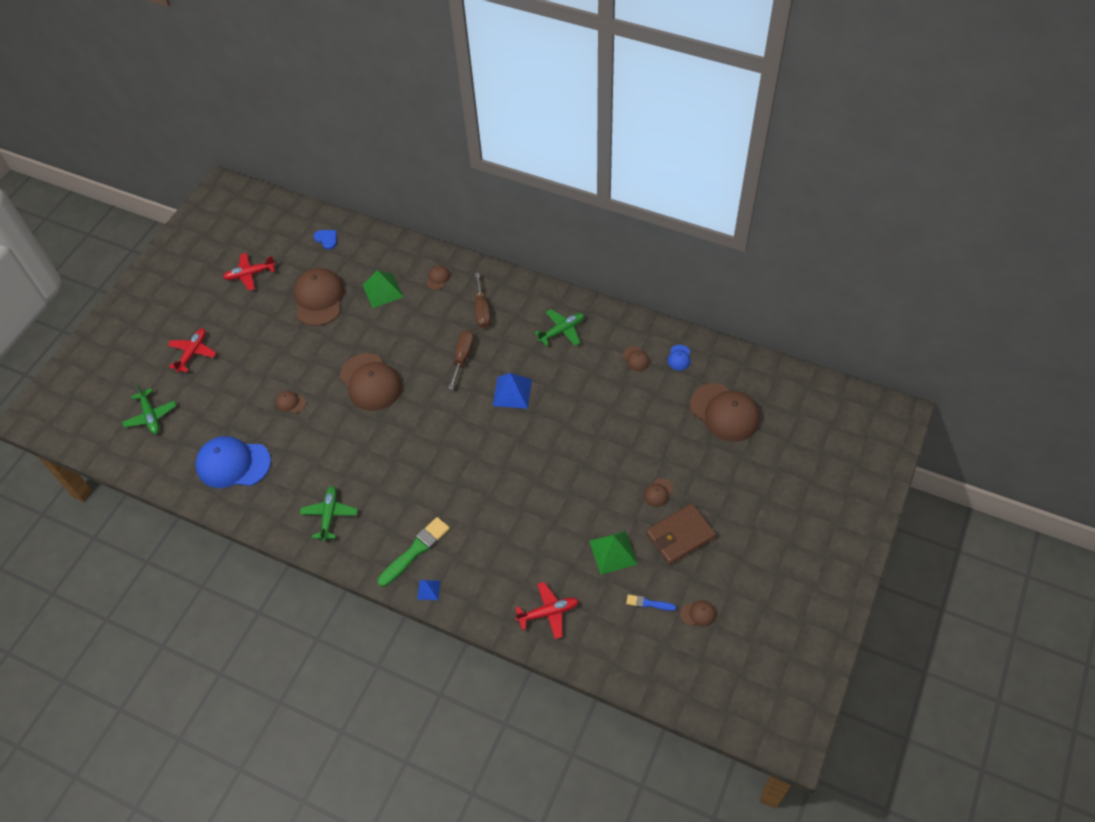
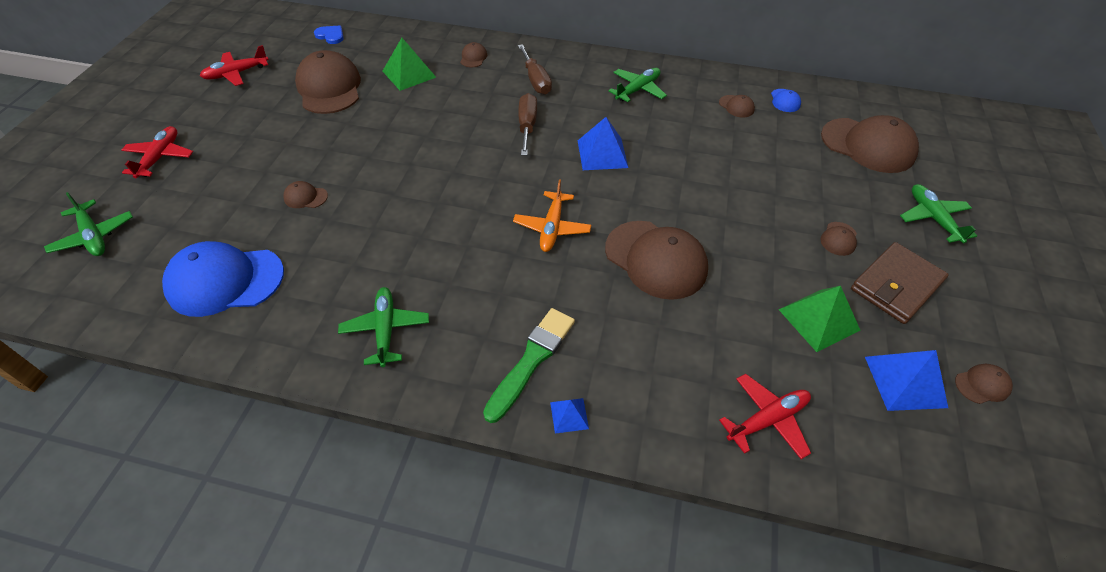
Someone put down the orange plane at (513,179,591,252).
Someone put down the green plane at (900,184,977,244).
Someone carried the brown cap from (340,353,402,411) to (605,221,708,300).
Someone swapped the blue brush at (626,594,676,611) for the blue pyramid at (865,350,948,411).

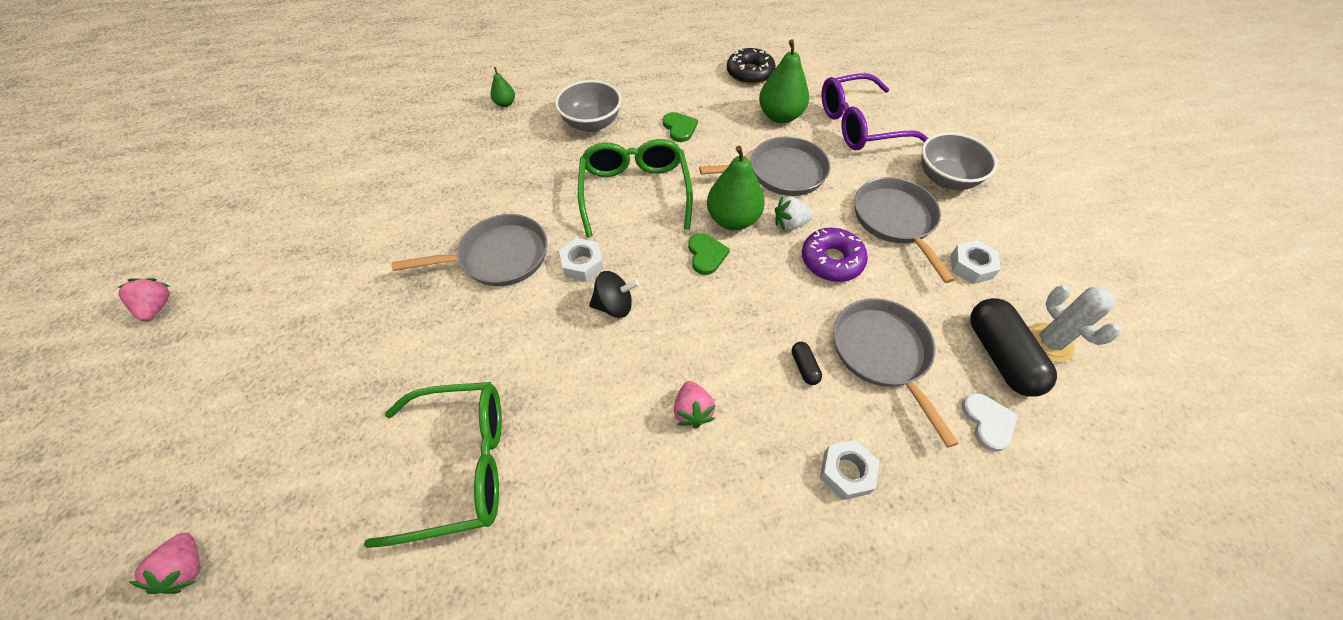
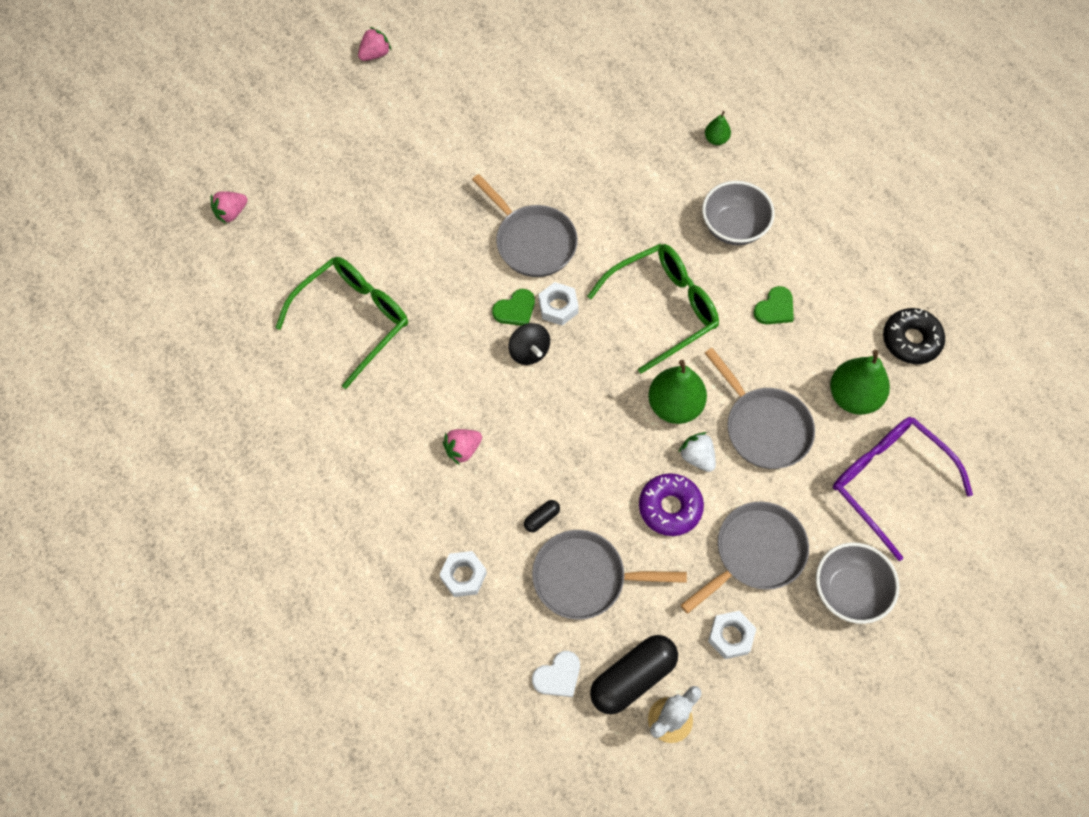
Someone carried the green heart from (688,233,730,275) to (492,289,535,326).
Someone rotated the green glasses at (364,382,502,548) by 105 degrees counterclockwise.
Someone rotated the grey pan at (834,298,958,448) by 135 degrees counterclockwise.

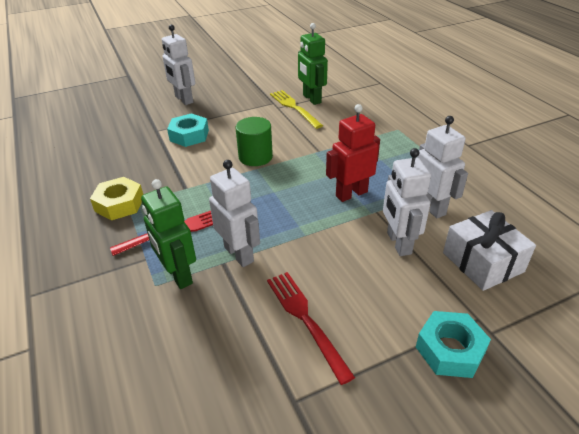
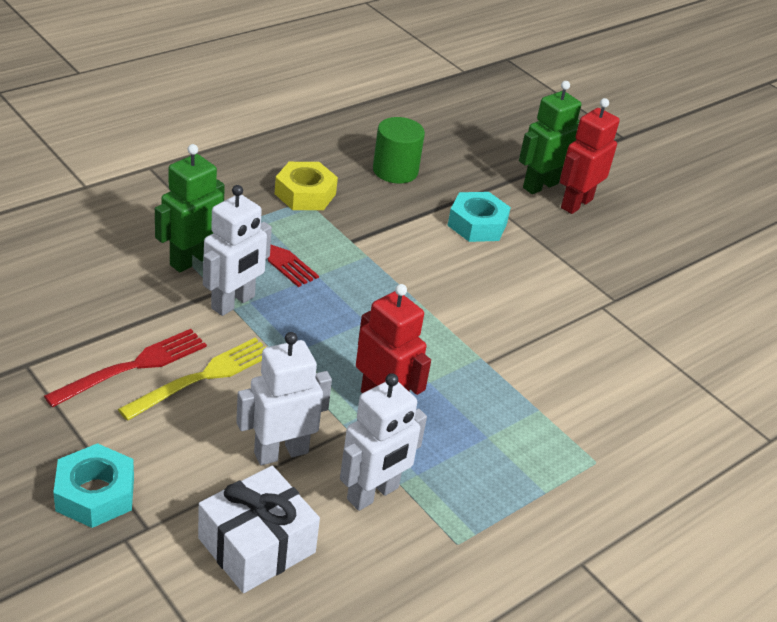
Someone carried the green cylinder from (236,117,273,166) to (373,117,425,184).
Someone carried the yellow fork from (270,90,323,129) to (118,337,266,421).
Someone carried the green robot from (298,23,328,105) to (519,81,581,194).
Someone repainted the white robot at (162,25,195,105), which became the red robot at (560,98,620,214).

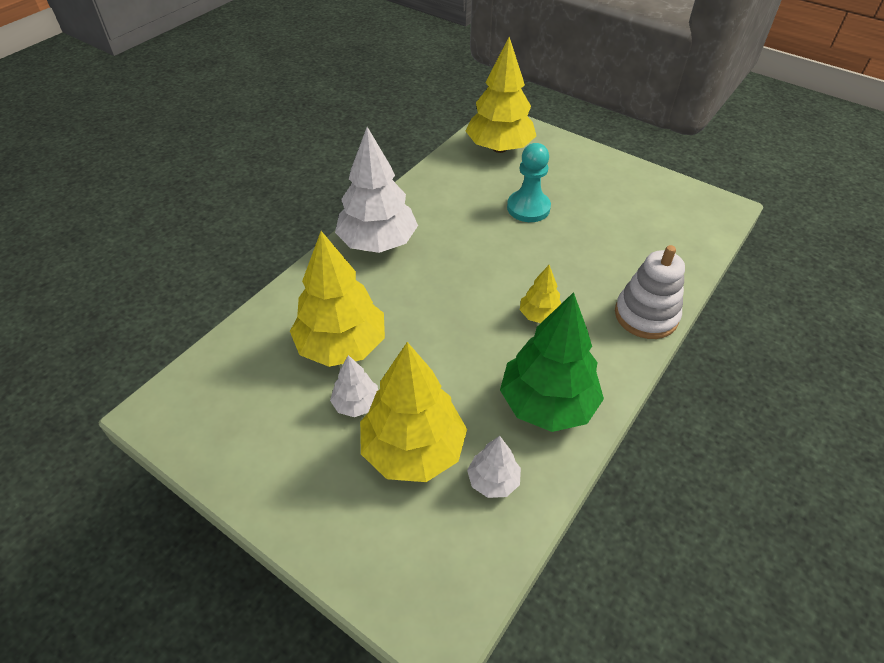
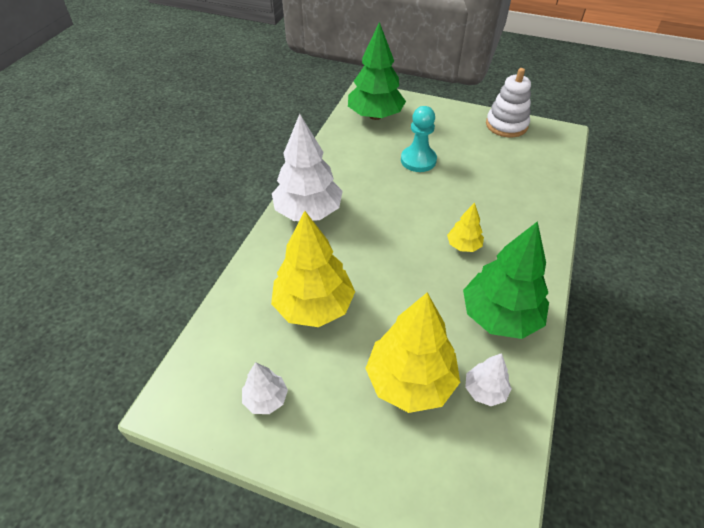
Someone carried the white tree from (330,355,378,417) to (242,362,288,414).
Someone carried the white stacking toy from (615,245,685,339) to (486,68,531,137).
Someone repainted the yellow tree at (466,37,536,153), which became the green tree at (348,22,406,120).

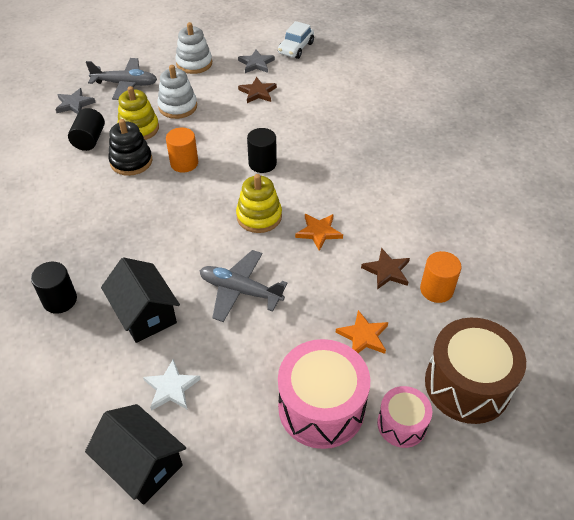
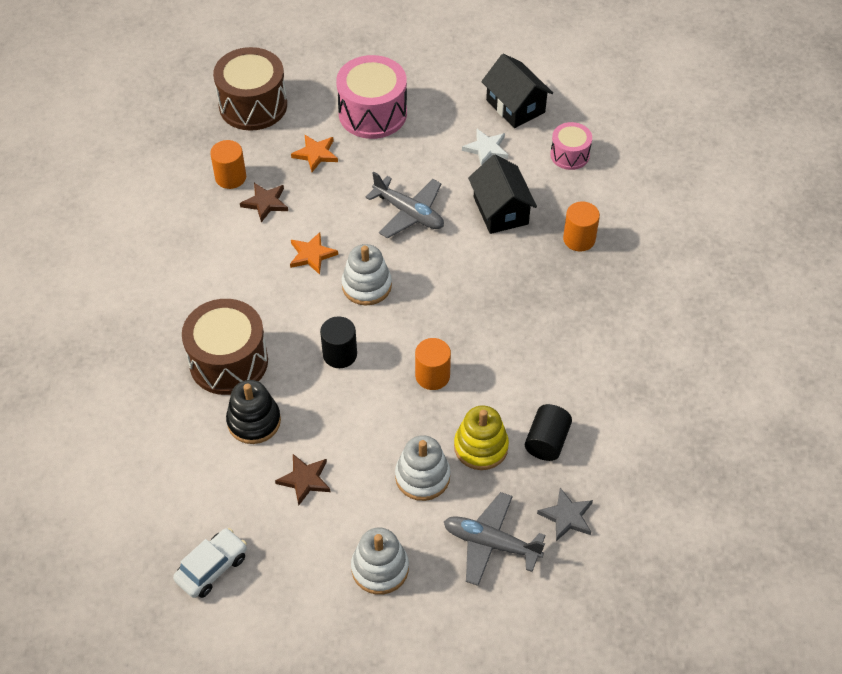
Someone took away the grey star at (238,49,275,73).
Someone put down the brown drum at (182,299,268,395).
Someone carried the black stacking toy from (108,119,152,176) to (226,380,281,444).
Someone carried the pink drum from (377,386,432,448) to (550,122,592,170).
Someone repainted the black cylinder at (31,262,77,314), which became the orange cylinder at (563,201,600,252).
Someone repainted the yellow stacking toy at (236,174,282,233), which became the white stacking toy at (341,244,392,305).

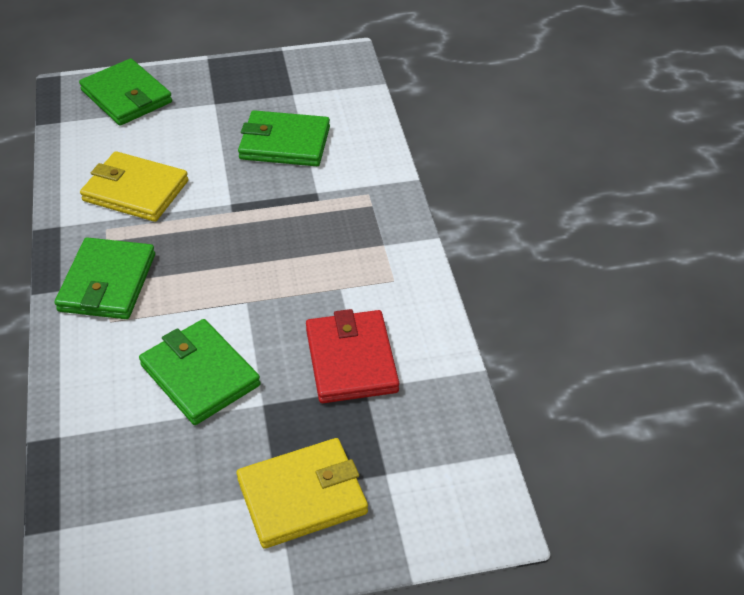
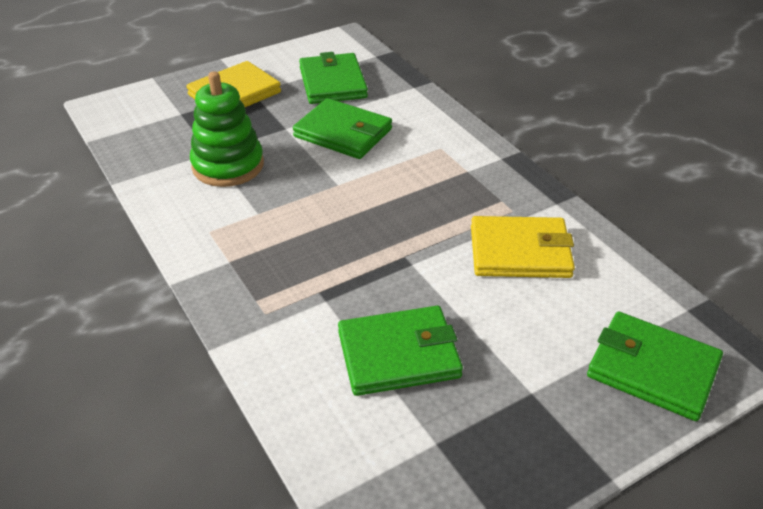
Someone carried the green wallet from (55,237,155,319) to (299,52,368,104).
Someone swapped the red wallet at (306,309,399,403) for the green stacking toy at (190,71,264,187).

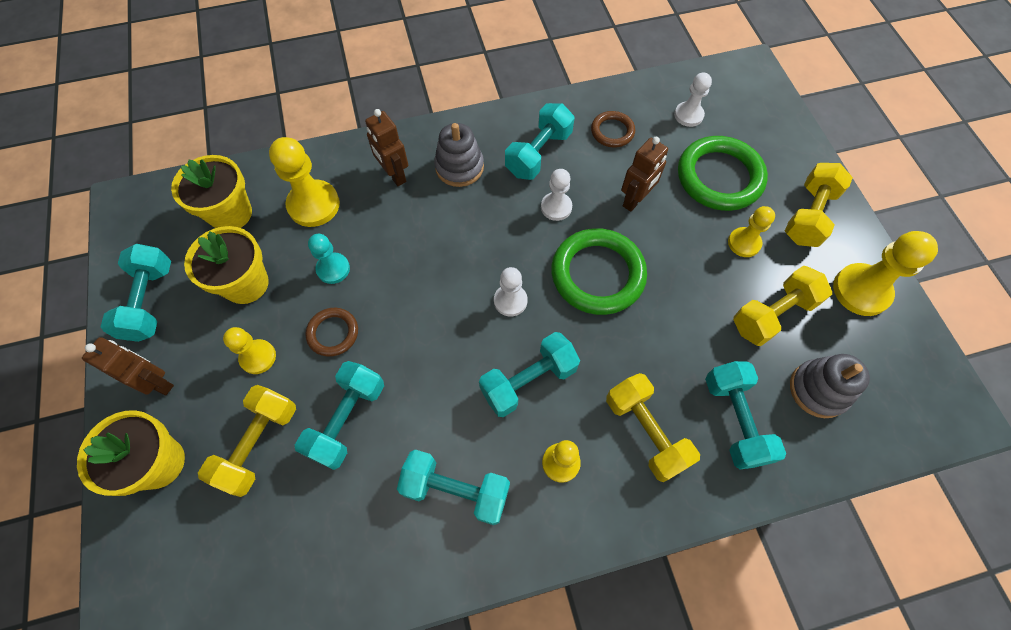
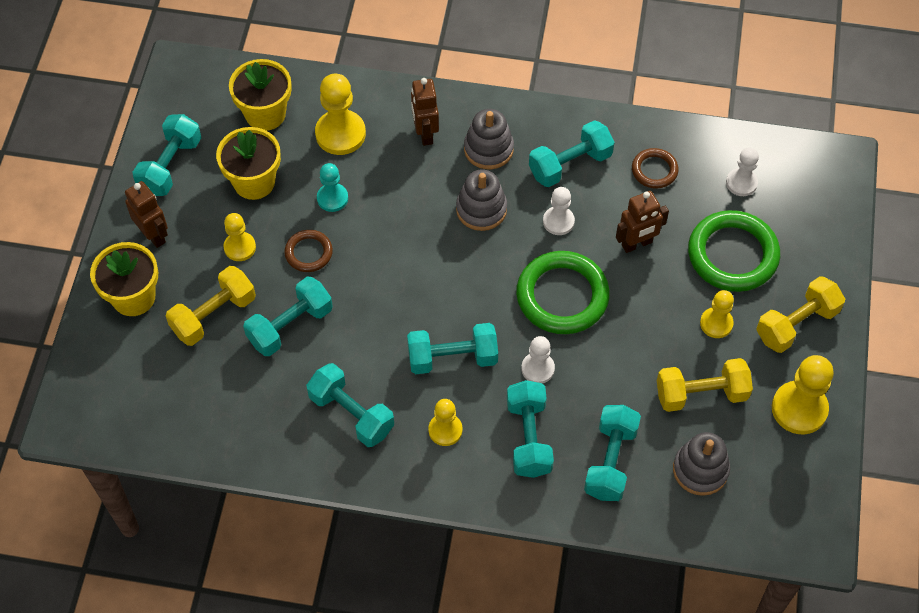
Someone put down the grey stacking toy at (456,170,507,231).
Someone carried the white pawn from (494,267,528,316) to (521,336,555,383).
Someone repainted the yellow dumbbell at (606,373,700,482), which became the turquoise dumbbell at (507,380,554,478).

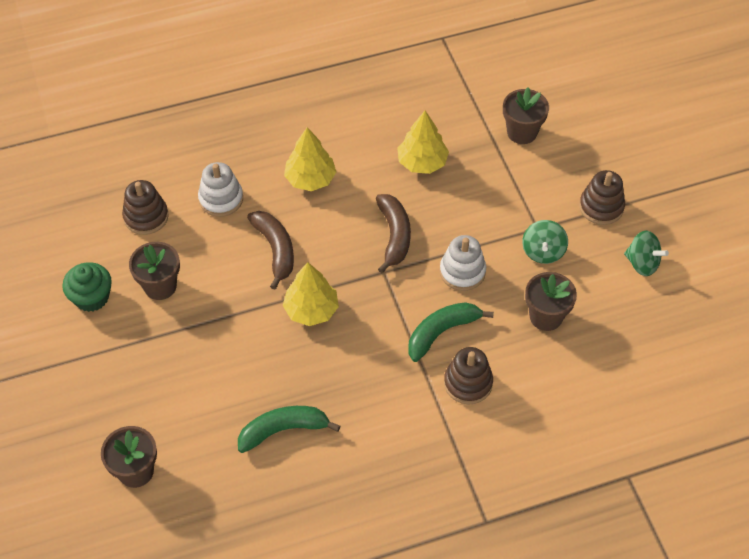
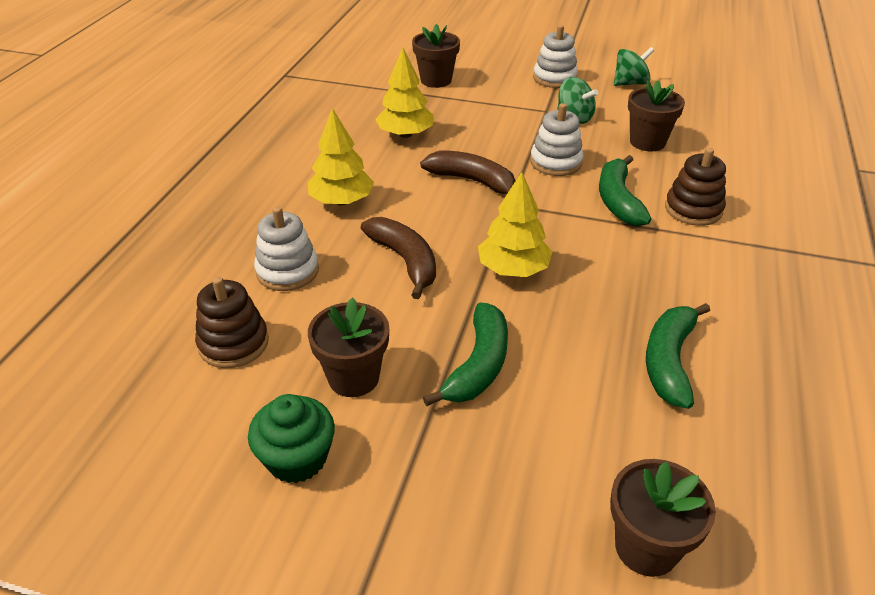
Someone put down the green banana at (423,303,508,406).
Someone repainted the brown stacking toy at (579,170,625,225), which became the white stacking toy at (533,25,578,88).
Someone rotated the brown banana at (247,211,294,290) by 45 degrees clockwise.

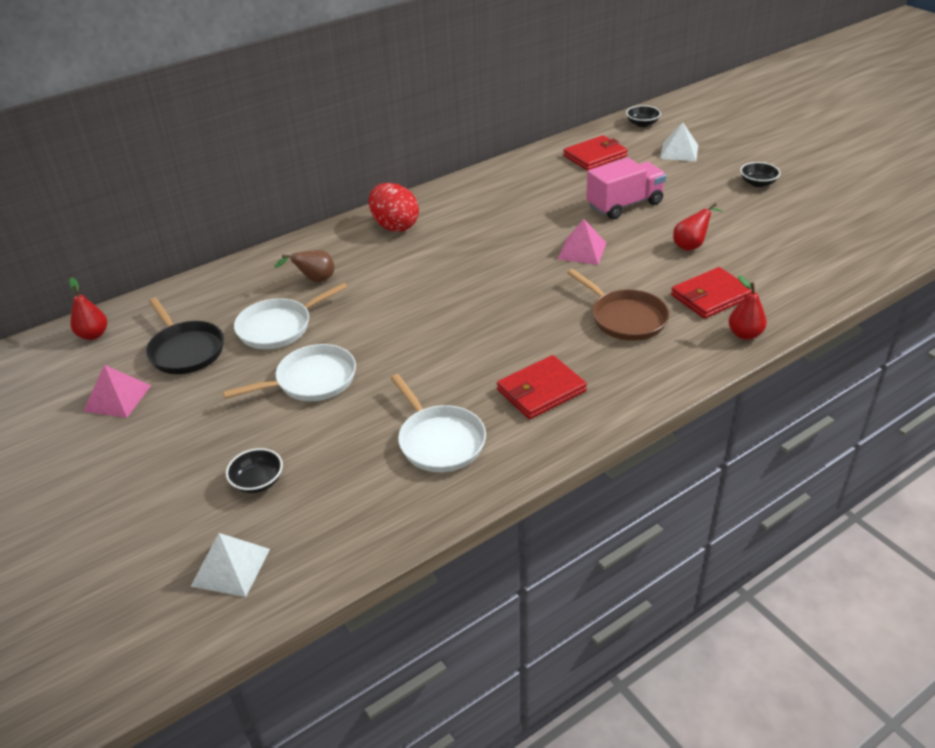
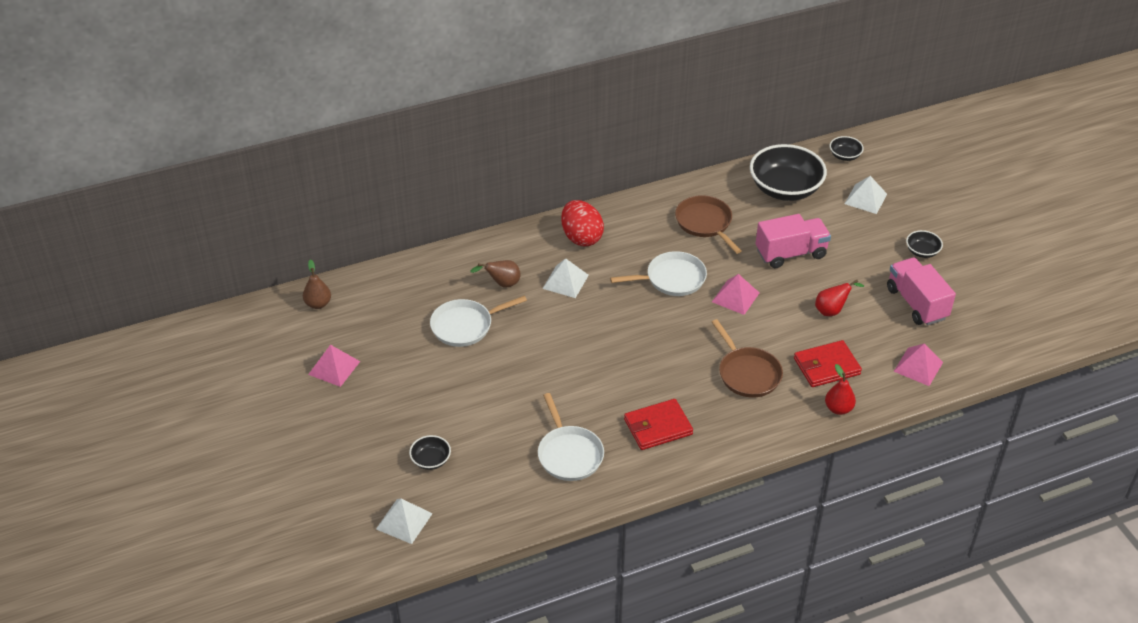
Someone took away the black pan at (146,298,224,374).
Someone put down the white pyramid at (542,258,589,298).
Someone put down the brown pan at (675,195,742,254).
Someone put down the pink truck at (887,258,956,326).
Someone put down the pink pyramid at (894,343,943,386).
Someone carried the white pan from (223,344,356,401) to (610,251,707,296).
Someone swapped the red wallet at (563,135,628,170) for the black bowl at (750,144,827,201).
Someone repainted the red pear at (69,277,107,340), which became the brown pear at (303,259,331,309).

